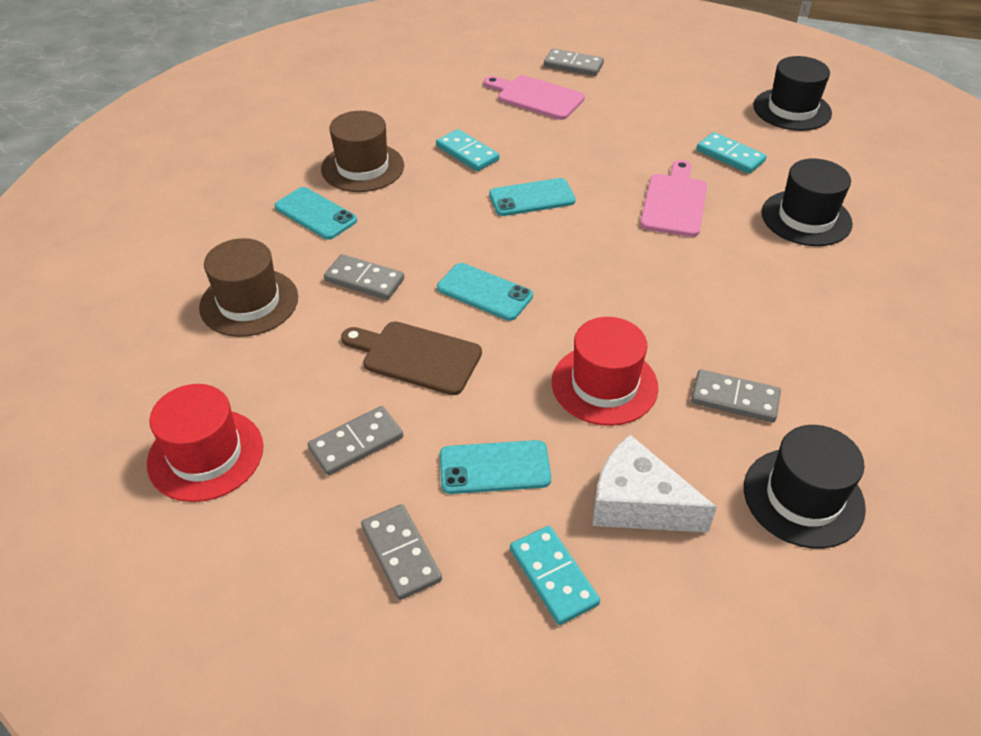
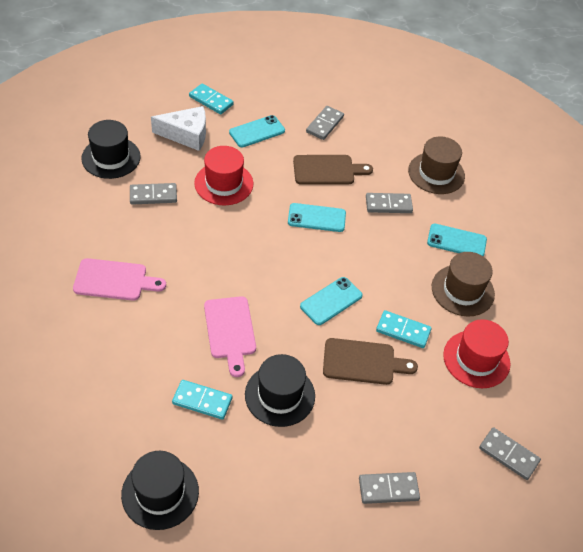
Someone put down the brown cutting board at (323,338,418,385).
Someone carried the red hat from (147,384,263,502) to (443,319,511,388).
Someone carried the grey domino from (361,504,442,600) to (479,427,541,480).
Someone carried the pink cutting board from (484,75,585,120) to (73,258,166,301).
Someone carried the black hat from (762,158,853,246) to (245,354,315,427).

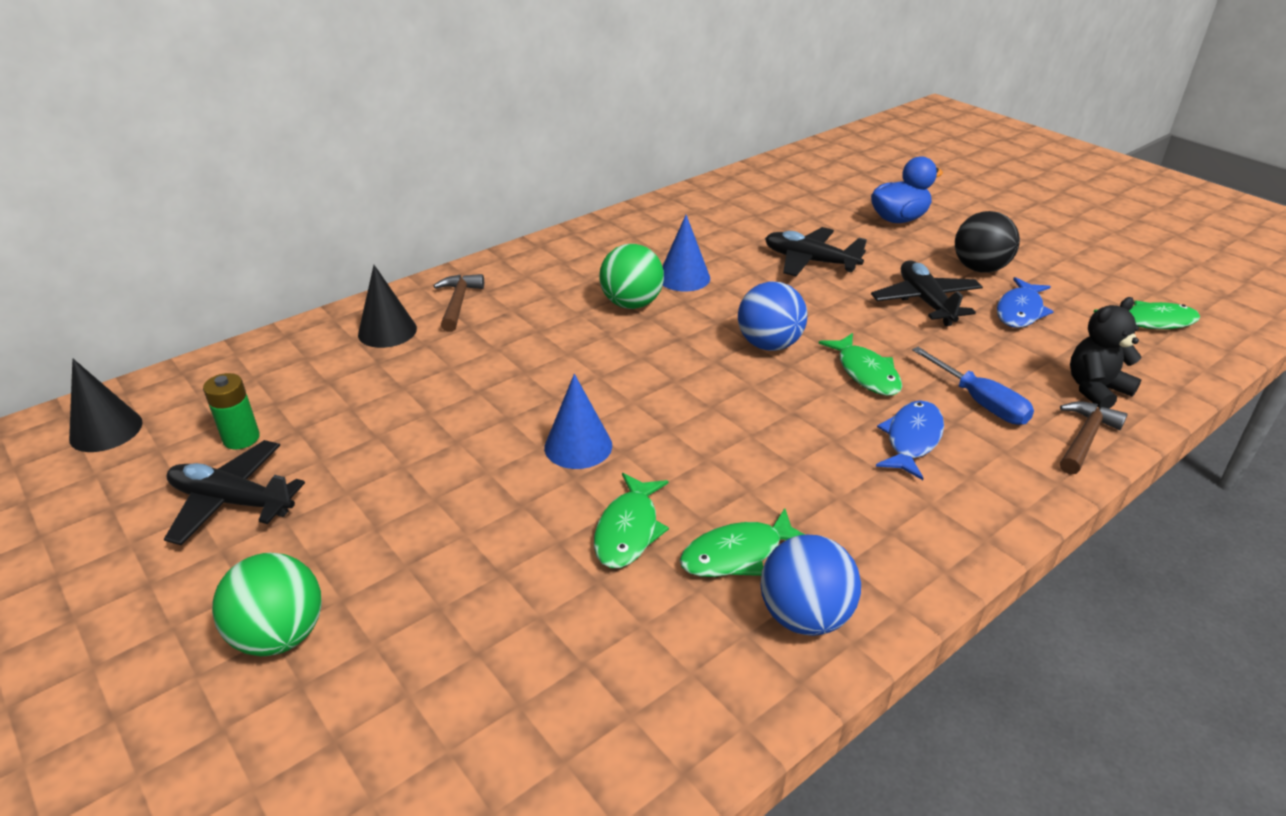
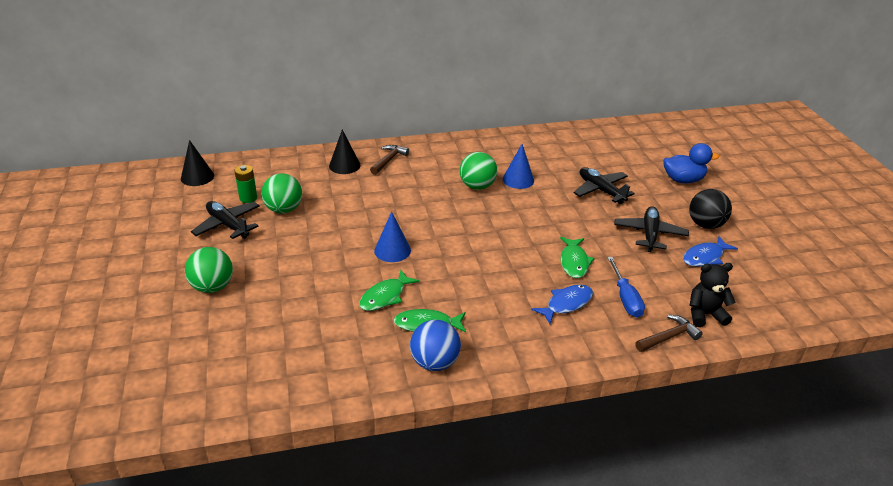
Someone took away the blue ball at (738,281,807,351).
Someone took away the green fish at (1094,301,1200,329).
Someone put down the green ball at (261,173,302,213).

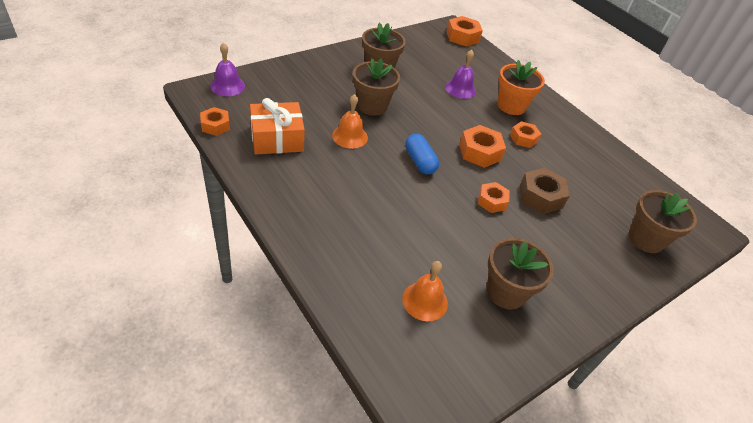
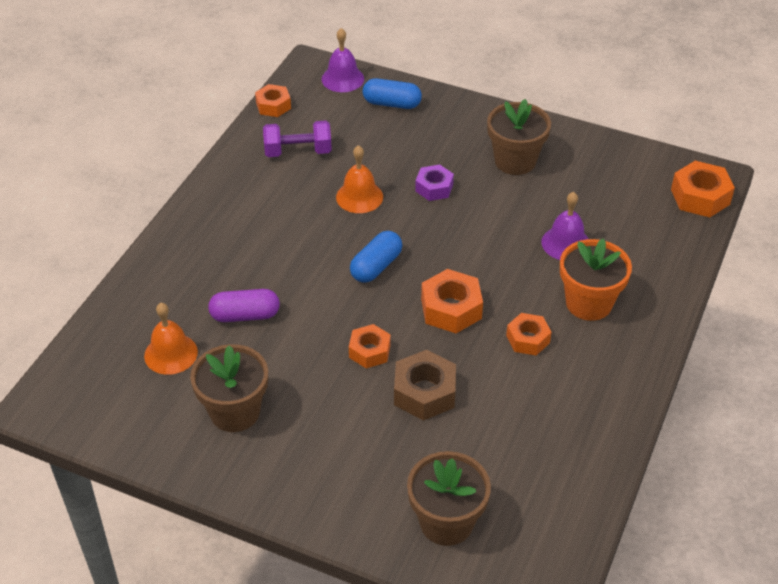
Someone put down the purple capsule at (208,289,280,322).
Someone put down the blue capsule at (363,78,422,109).
Someone swapped the orange gift at (250,98,305,155) for the purple dumbbell at (263,121,332,157).
Someone swapped the brown flower pot at (353,58,400,116) for the purple nut at (415,165,454,201).

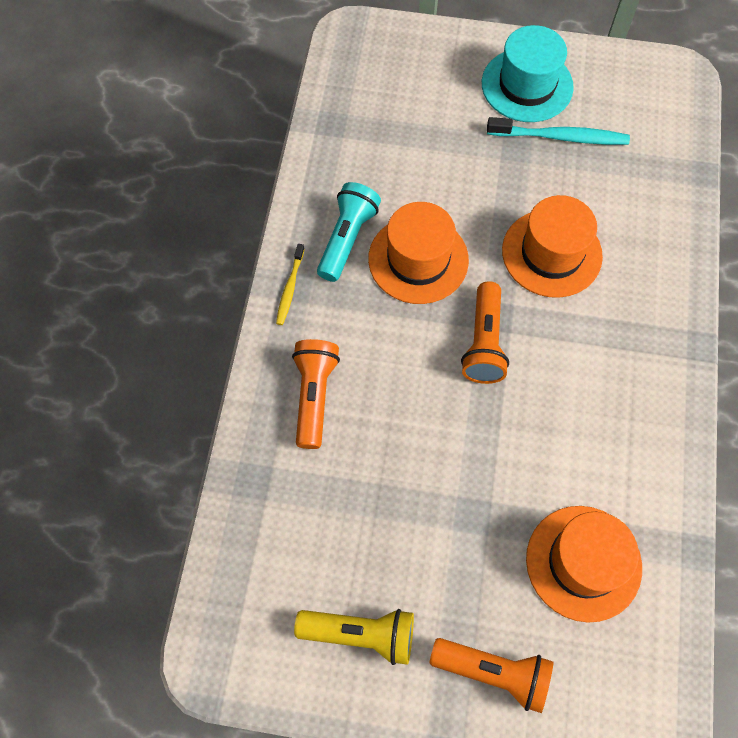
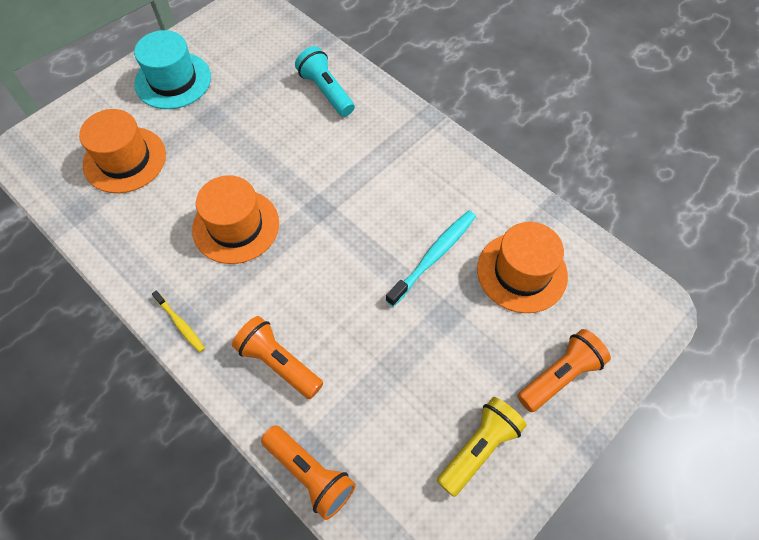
Someone carried the turquoise flashlight from (317,182,381,282) to (295,46,355,117).
Someone carried the orange flashlight from (461,281,509,384) to (261,425,356,520).
Someone carried the turquoise toothbrush from (487,117,630,145) to (386,211,476,307).
Someone carried the orange hat from (502,195,603,298) to (79,109,166,193).

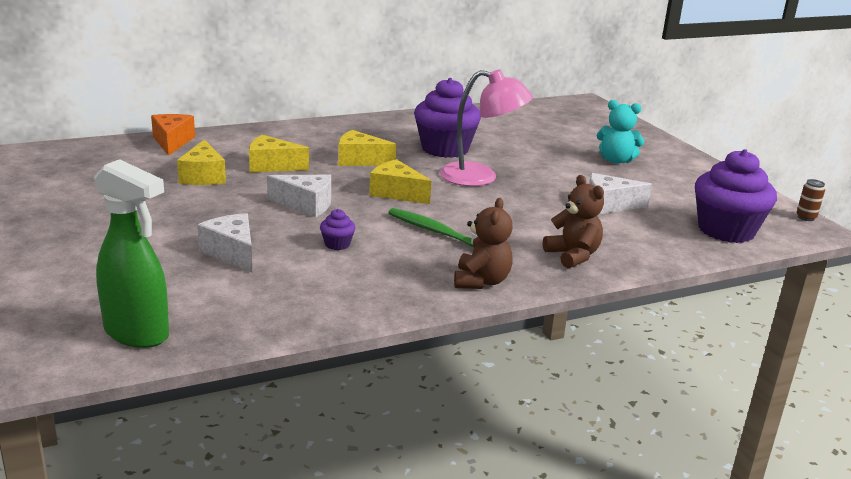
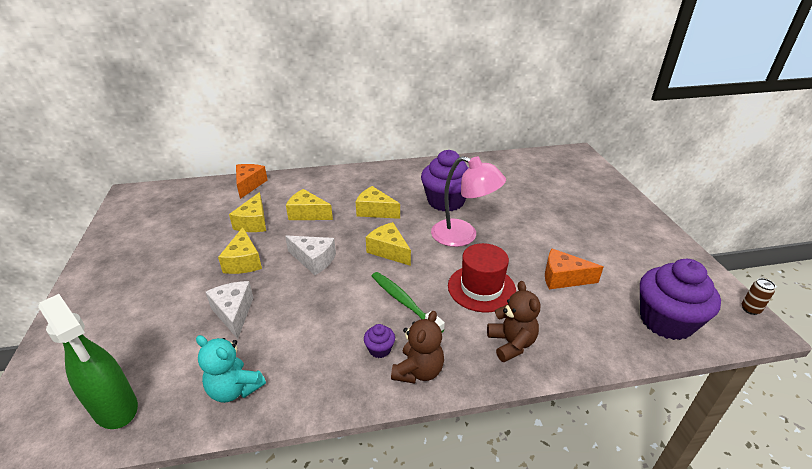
Someone put down the yellow cheese at (218,227,262,274).
Someone put down the red hat at (448,243,516,312).
Someone carried the purple cupcake from (320,209,356,250) to (364,324,395,358).
Someone carried the turquoise teddy bear from (597,100,644,164) to (196,335,266,403).
Someone repainted the white cheese at (589,173,652,214), which became the orange cheese at (545,248,603,289).

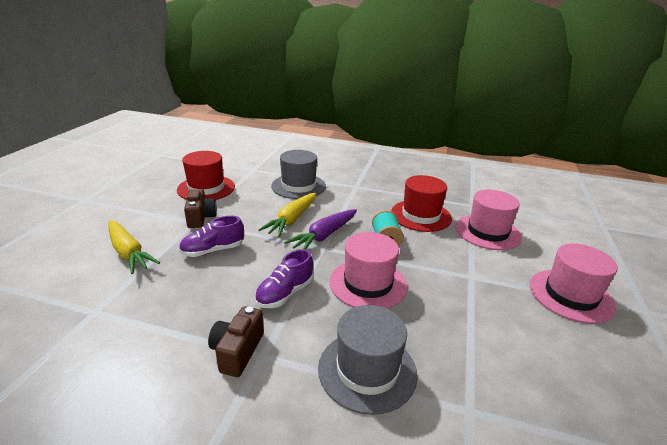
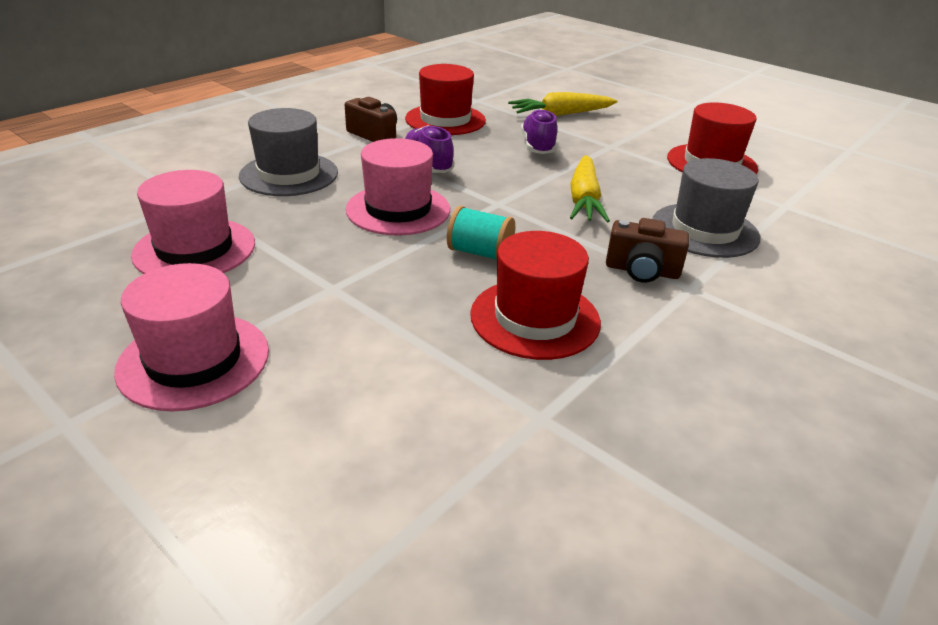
Someone took away the purple carrot at (284,209,357,249).
Someone put down the red hat at (405,64,486,135).
Someone carried the brown camera from (184,189,217,228) to (606,218,689,283).
Someone carried the pink hat from (456,189,522,250) to (131,170,255,274).
Someone rotated the yellow carrot at (259,193,316,237) by 135 degrees counterclockwise.

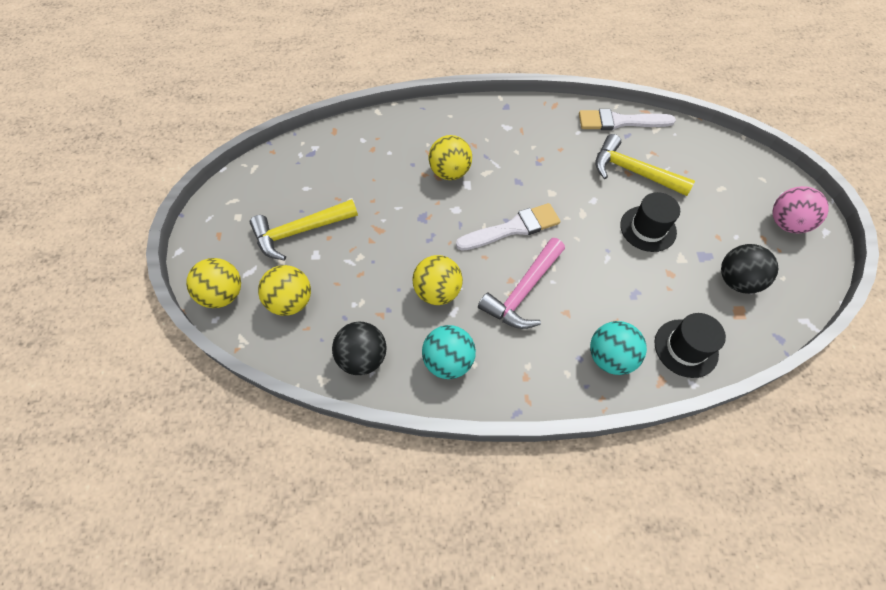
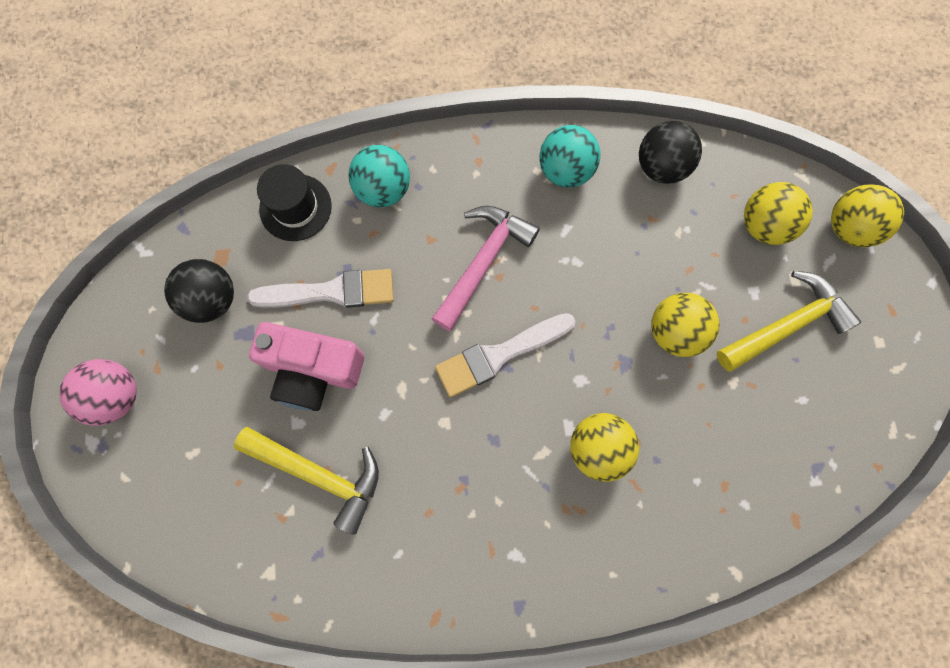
Someone carried the yellow ball from (412,255,463,305) to (651,293,719,357).
Someone carried the white brush from (579,109,676,130) to (247,269,394,308).
Someone swapped the black hat at (620,192,680,252) for the pink camera at (249,322,364,411).

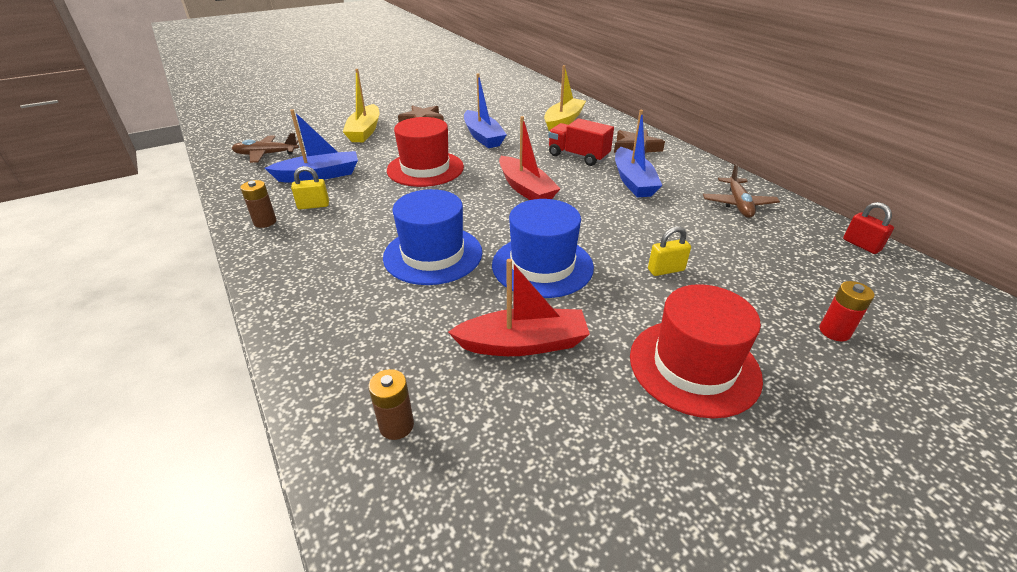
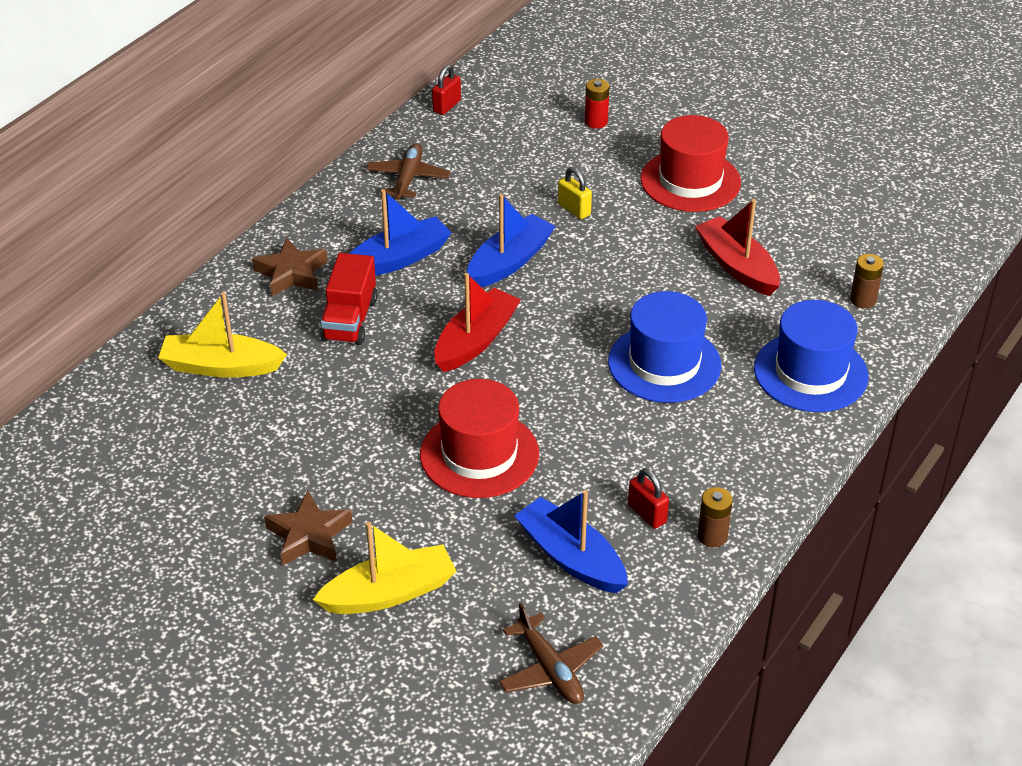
Someone carried the blue boat from (464,73,507,148) to (467,194,556,287).
Someone carried the blue hat from (492,199,594,298) to (754,300,868,412).
Someone repainted the yellow padlock at (291,166,329,209), which became the red padlock at (628,468,669,529).
Someone rotated the brown plane at (703,164,780,218) by 60 degrees counterclockwise.

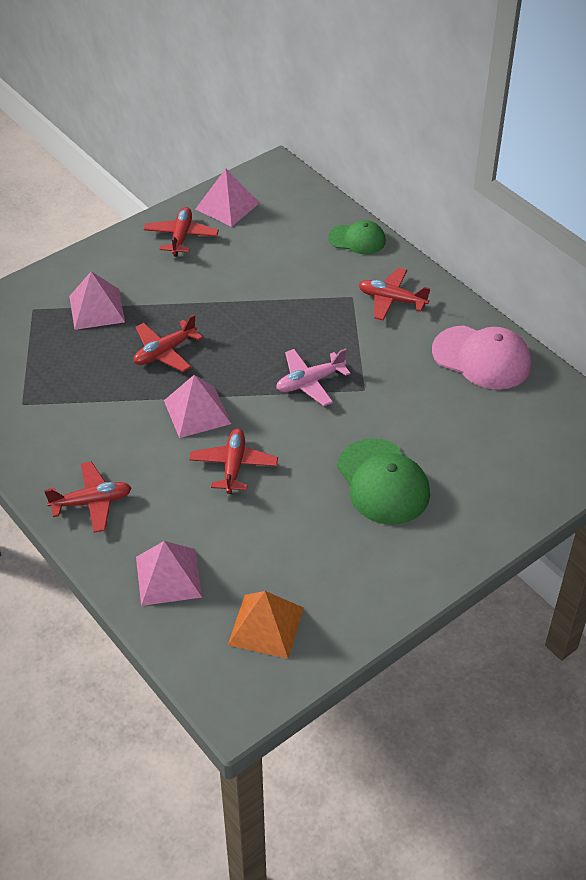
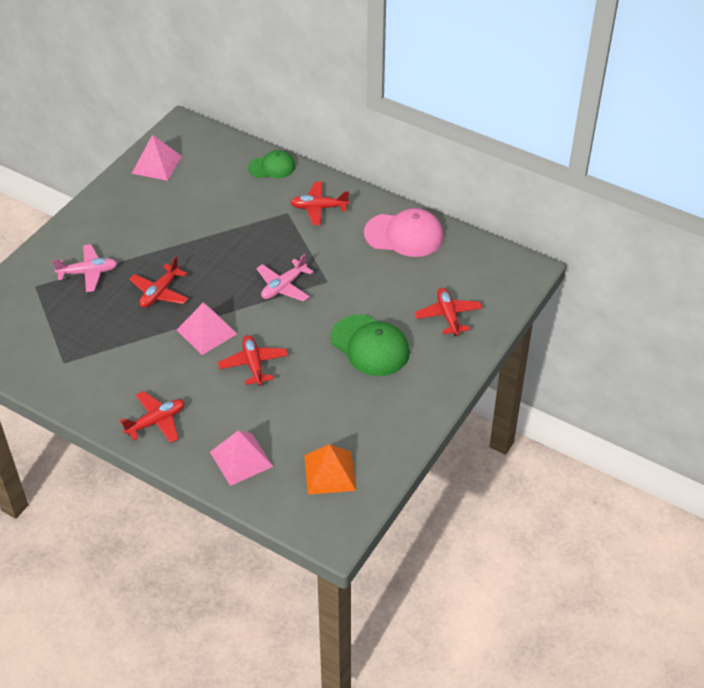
Someone carried the red plane from (144,207,219,257) to (415,288,482,336).
Someone swapped the pink pyramid at (69,271,125,330) for the pink plane at (53,244,118,292).

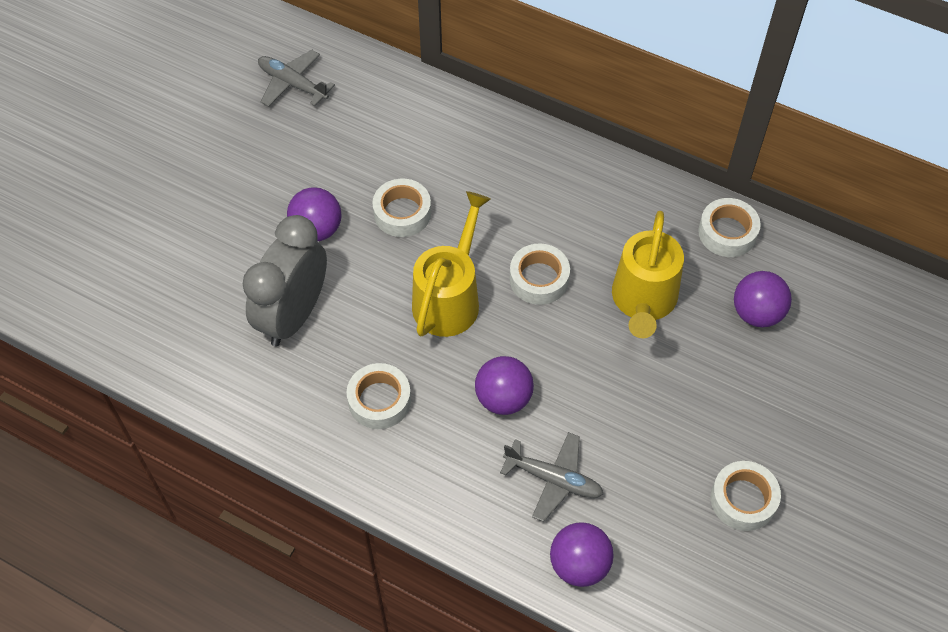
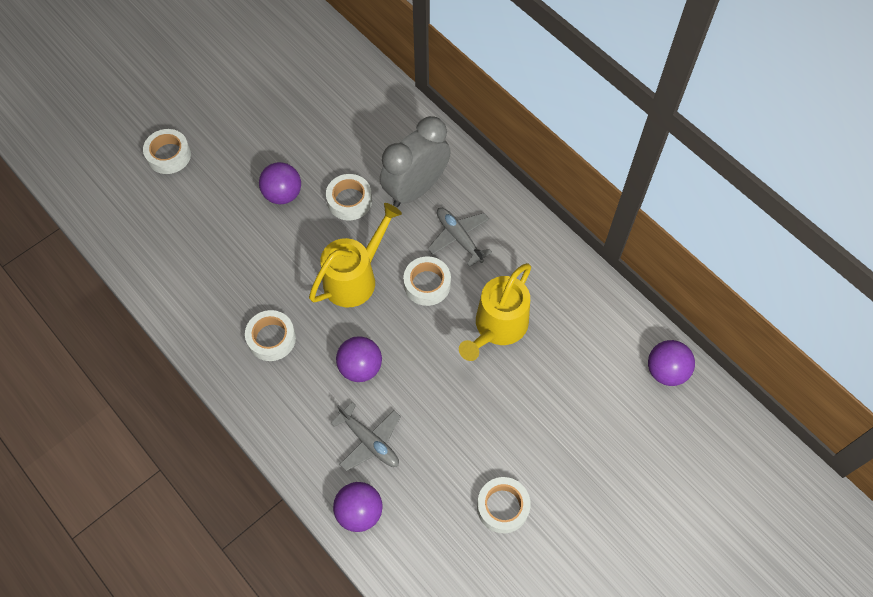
Someone carried the grey clock from (243,215,327,346) to (380,116,451,207).
Someone carried the grey plane from (258,50,335,107) to (428,208,492,267).
Someone carried the white tape from (698,198,761,257) to (143,129,191,174).
Someone carried the purple ball from (734,271,792,327) to (648,340,695,386).

